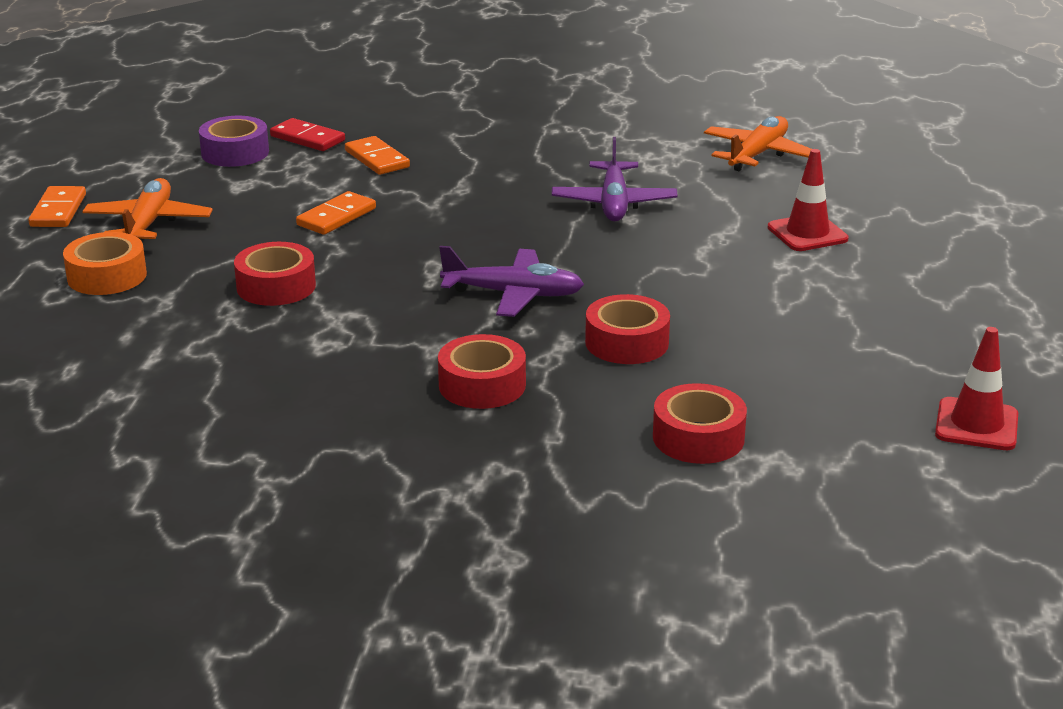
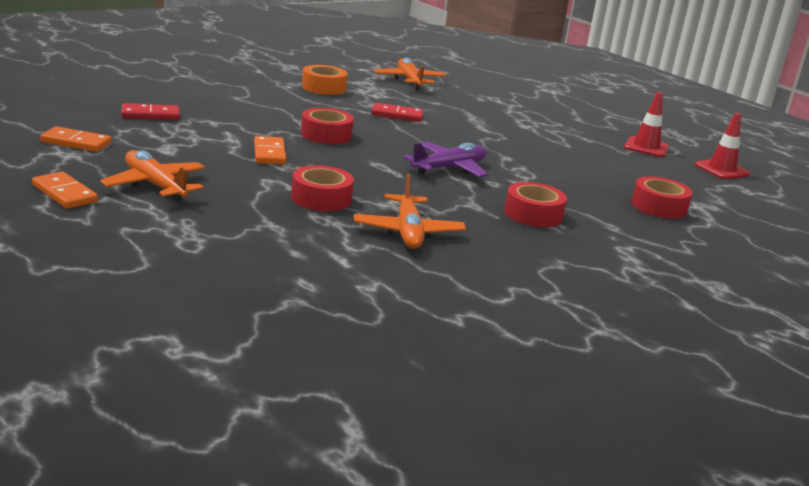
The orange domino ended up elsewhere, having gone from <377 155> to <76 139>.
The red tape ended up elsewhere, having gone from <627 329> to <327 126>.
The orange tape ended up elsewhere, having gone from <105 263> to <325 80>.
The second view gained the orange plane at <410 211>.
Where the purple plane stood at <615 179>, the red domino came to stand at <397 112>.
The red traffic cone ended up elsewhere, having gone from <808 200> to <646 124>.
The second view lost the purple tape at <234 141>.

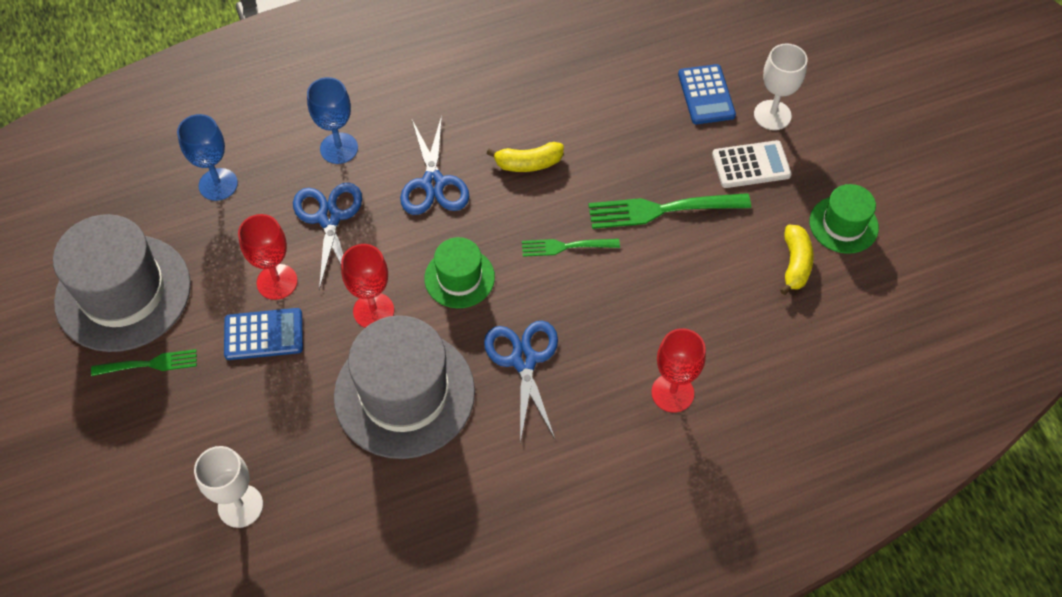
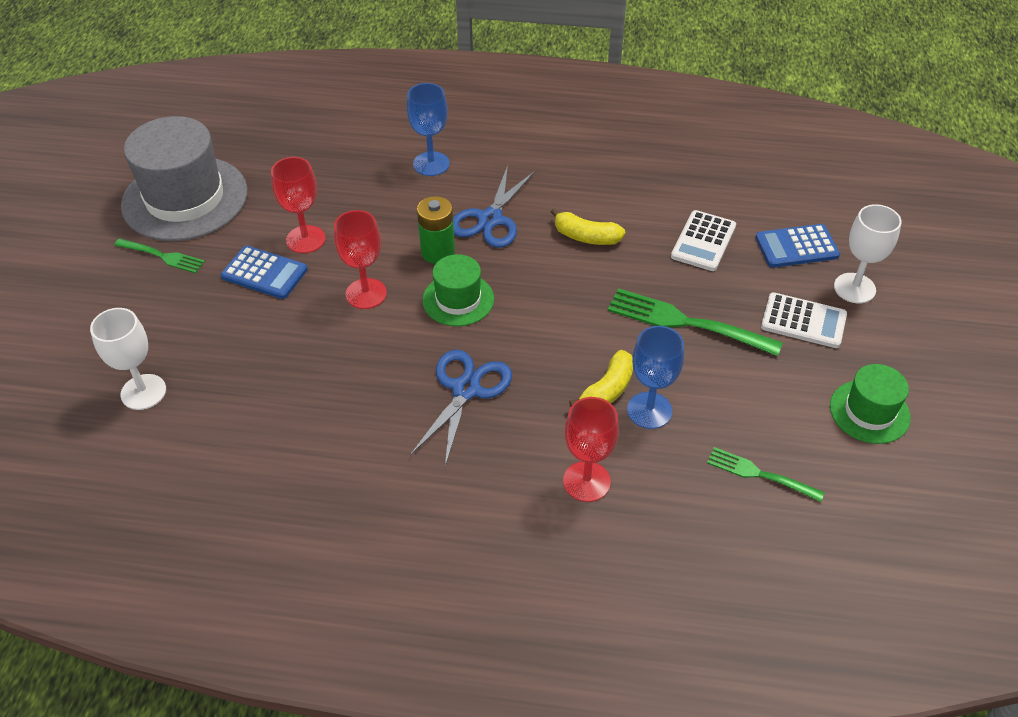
The second view gained the green battery at <436 230>.
The yellow banana ended up elsewhere, having gone from <797 260> to <601 378>.
The blue goblet ended up elsewhere, having gone from <207 157> to <655 377>.
The second view gained the white calculator at <703 240>.
The green fork ended up elsewhere, having gone from <571 248> to <766 474>.
The blue calculator at <707 94> ended up facing another way, 60 degrees clockwise from before.
The second view lost the blue scissors at <327 236>.
The second view lost the grey hat at <404 387>.

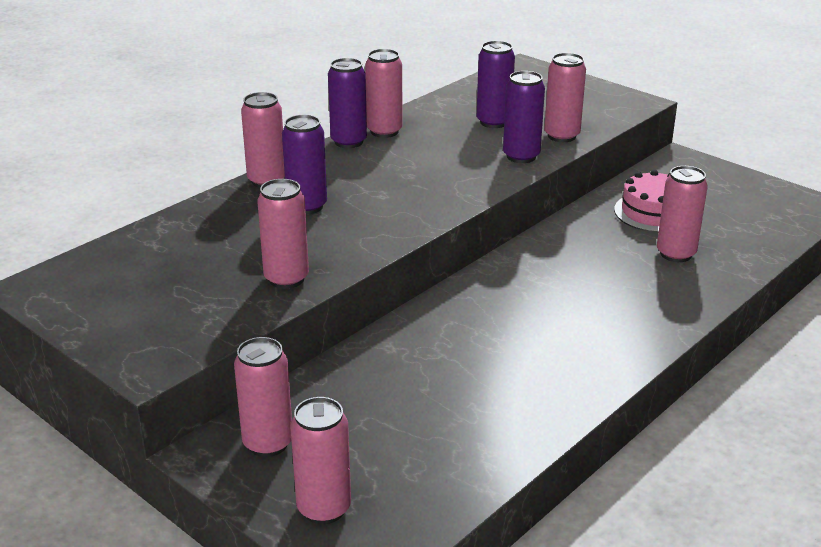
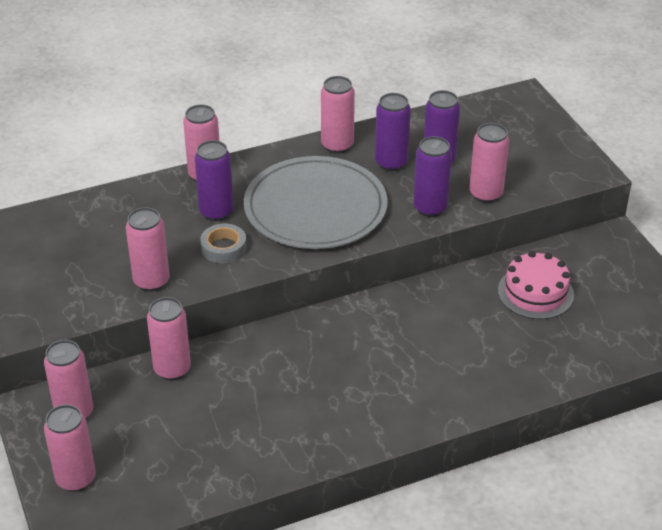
The pink can ended up elsewhere, having gone from <682 214> to <169 339>.
The second view gained the grey tape at <223 243>.
The second view gained the grey plate at <316 202>.
The purple can ended up elsewhere, having gone from <347 103> to <393 132>.

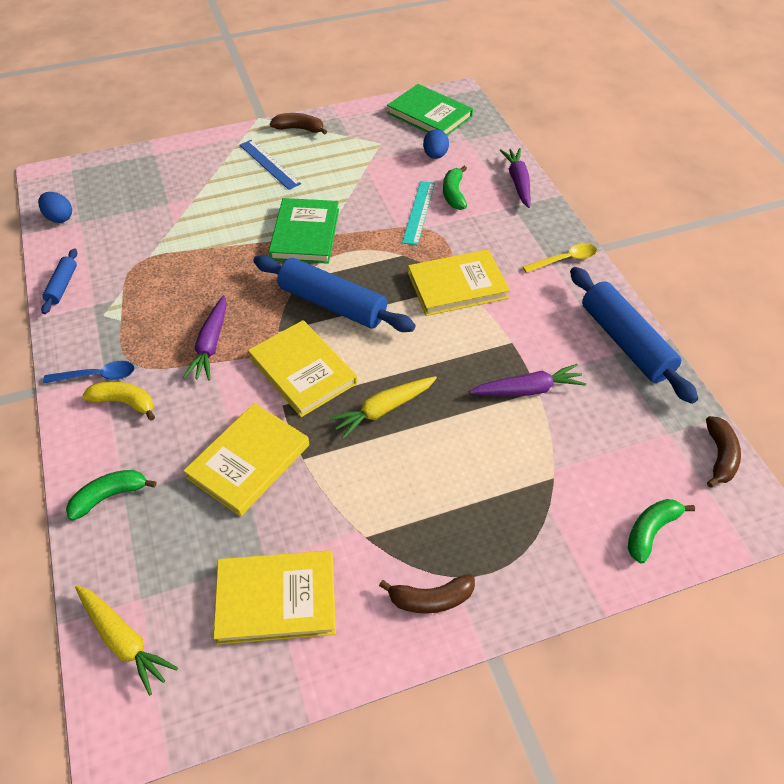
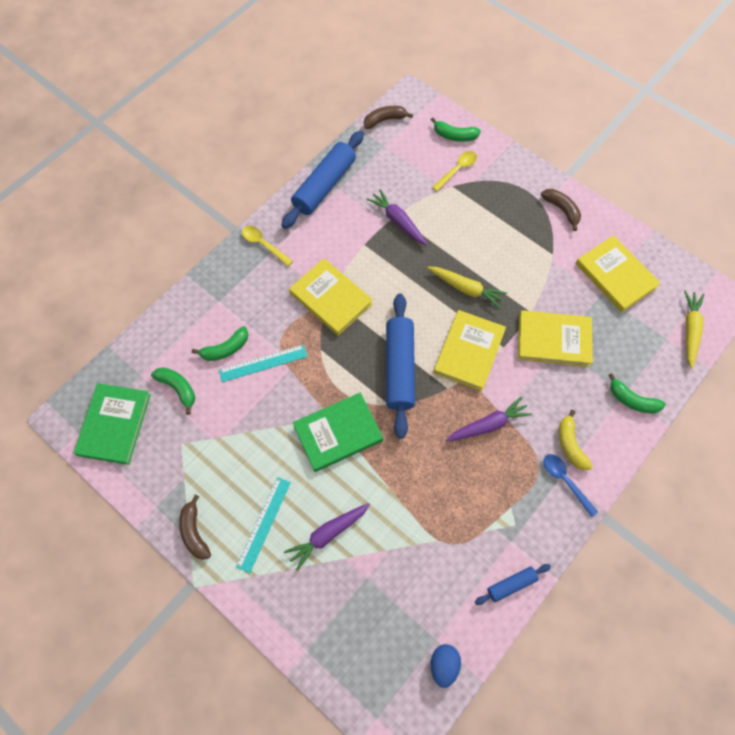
Where the blue egg stood at <436 144>, the green banana came to stand at <173 391>.
What was the blue ruler at <270 165> turned into the turquoise ruler at <263 525>.
The purple carrot ended up elsewhere, having gone from <515 178> to <327 537>.
The second view gained the yellow spoon at <454 171>.

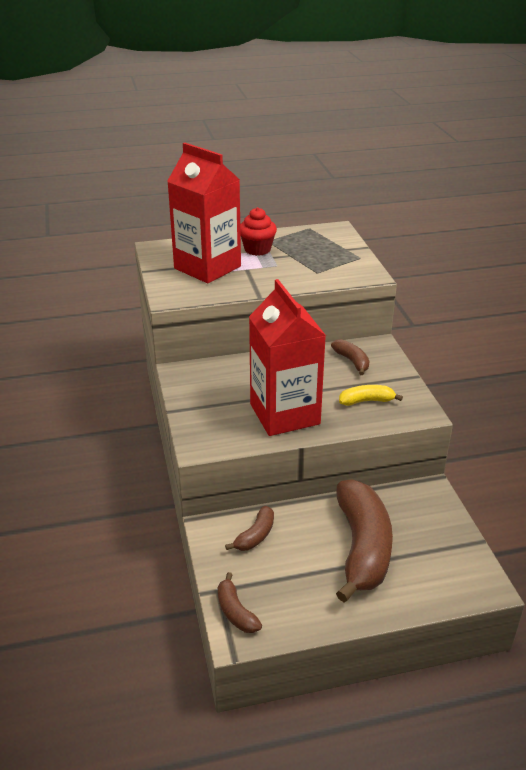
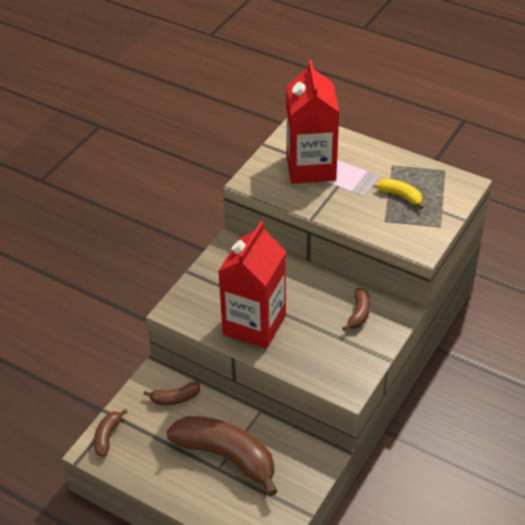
The brown banana at <364 541> ended up facing another way, 105 degrees counterclockwise from before.
The yellow banana ended up elsewhere, having gone from <371 395> to <399 194>.
The second view lost the red cupcake at <258 231>.

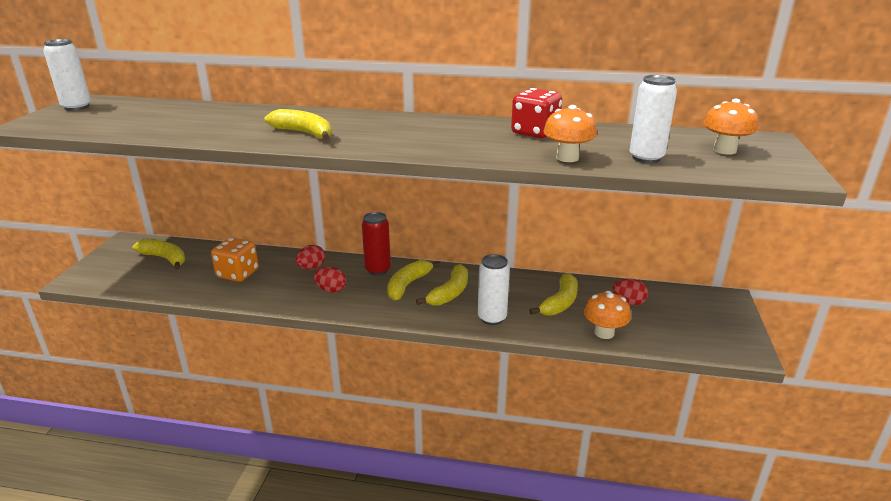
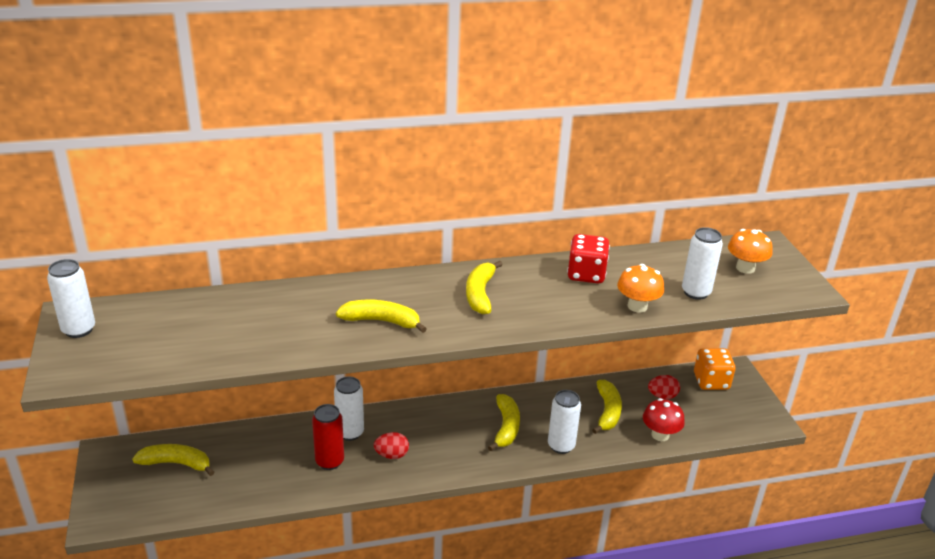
The red can ended up elsewhere, having gone from <376 243> to <328 437>.
Where the red egg stood at <310 257>, the white can came to stand at <349 408>.
The yellow banana ended up elsewhere, having gone from <414 280> to <484 287>.
What was the orange mushroom at <607 315> turned into the red mushroom at <664 419>.
The orange dice ended up elsewhere, having gone from <235 259> to <714 369>.

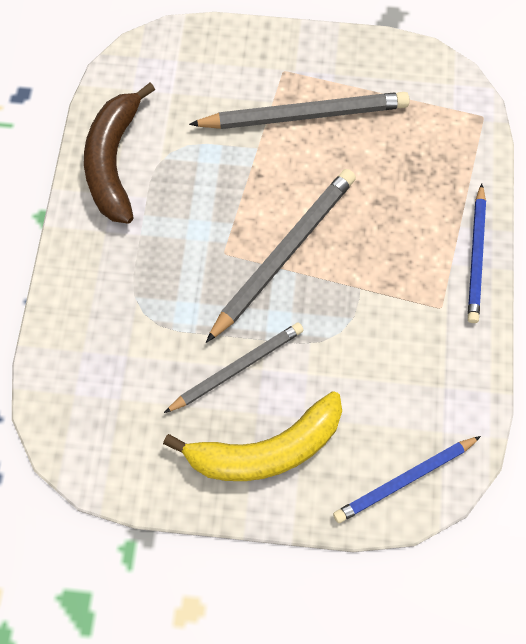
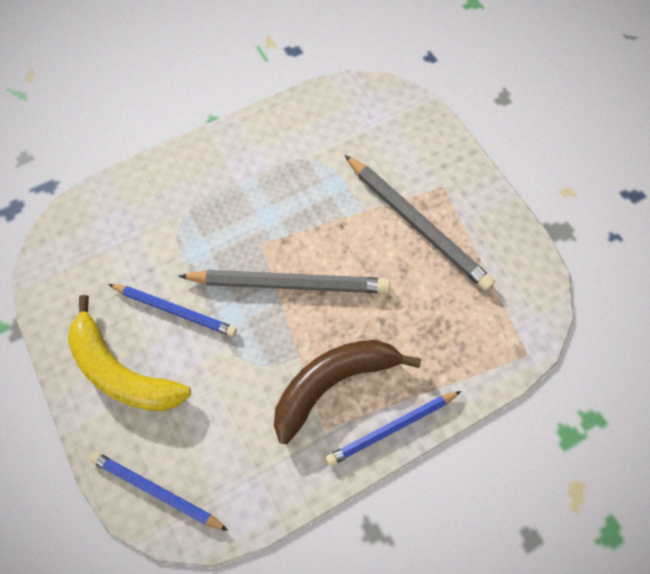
What was the grey pencil at <234 367> turned into the blue pencil at <172 310>.
The brown banana ended up elsewhere, having gone from <119 153> to <347 392>.

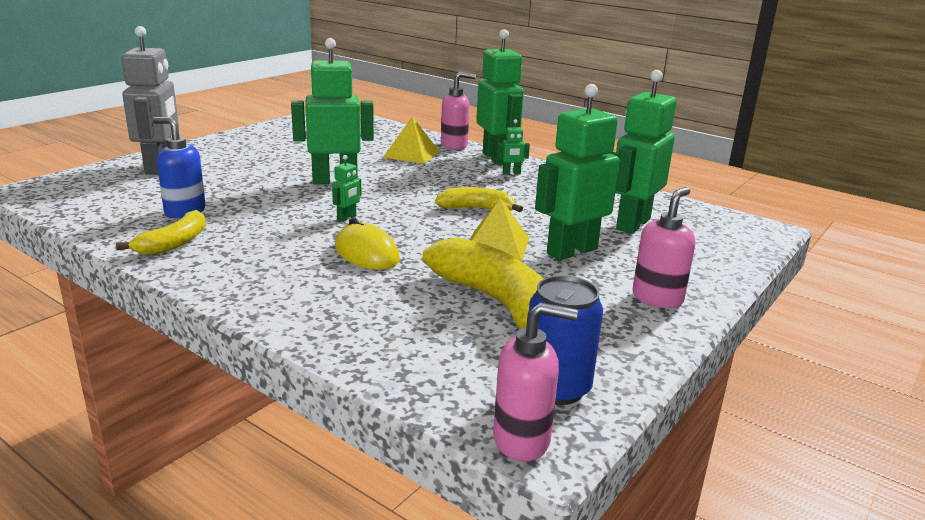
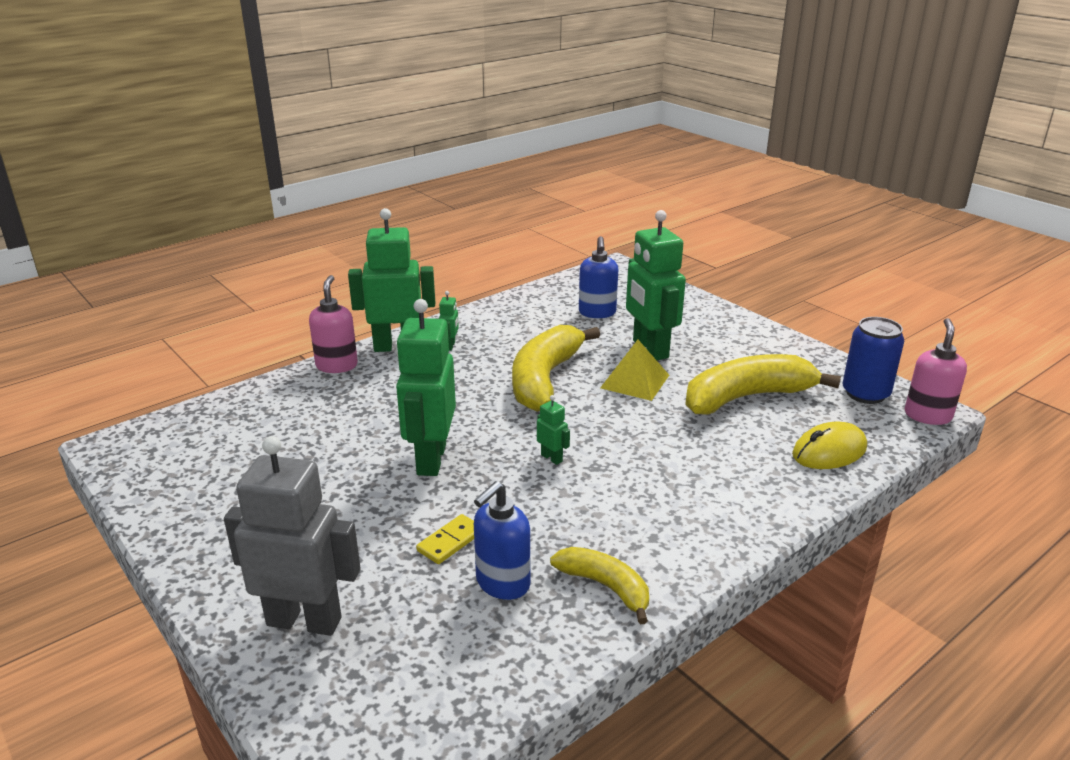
The second view gained the yellow domino at <445 539>.
The size of the yellow banana at <479 199> changed by a factor of 1.78.
Where the green robot stood at <646 152>, the blue soap dispenser came to stand at <598 277>.
The yellow mouse ended up elsewhere, having gone from <367 244> to <829 445>.
The second view lost the yellow pyramid at <411 140>.
The second view lost the pink soap dispenser at <664 247>.

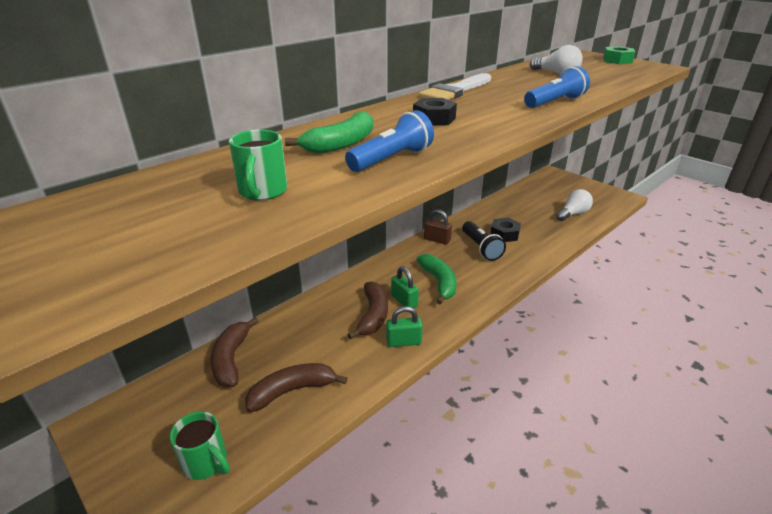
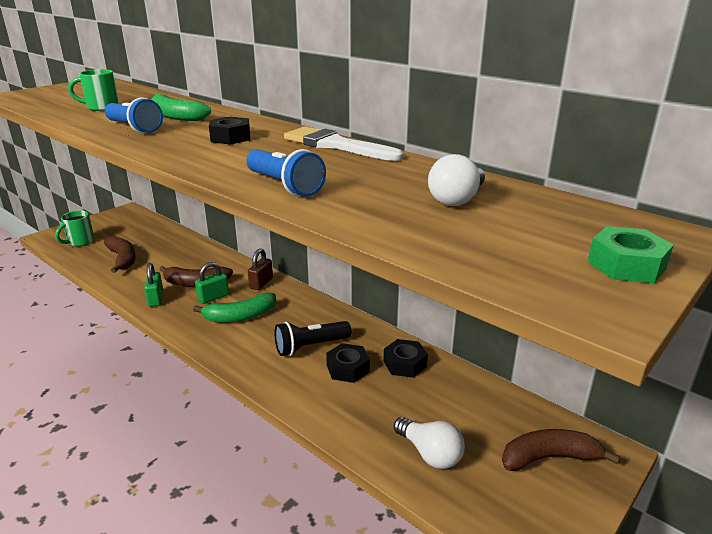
The brown padlock ended up elsewhere, having gone from <438 227> to <260 269>.
The second view gained the black nut at <405 358>.
The brown banana ended up elsewhere, having gone from <234 352> to <561 450>.

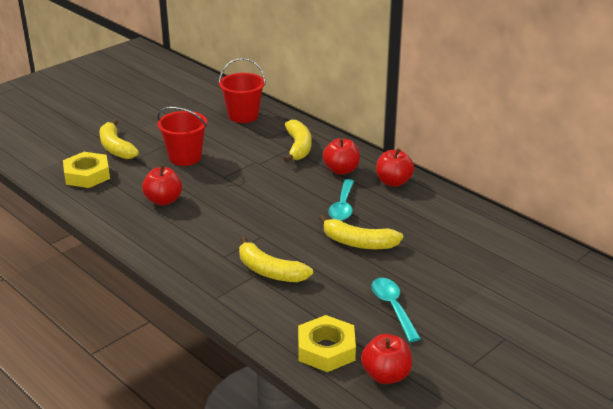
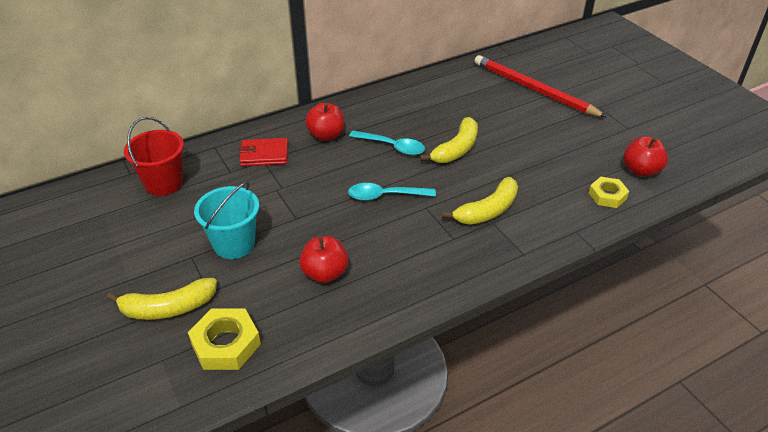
What was the red bucket at <182 136> turned into the turquoise bucket at <226 220>.
Where the yellow banana stood at <297 141>, the red wallet came to stand at <263 152>.
The turquoise spoon ended up elsewhere, having gone from <396 310> to <392 192>.
The second view gained the red pencil at <541 86>.
The size of the yellow nut at <327 343> changed by a factor of 0.66.
The second view lost the red apple at <395 168>.

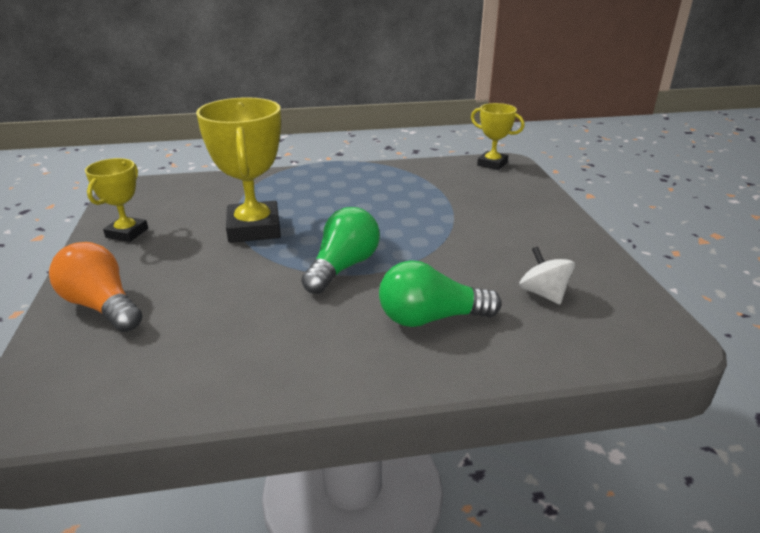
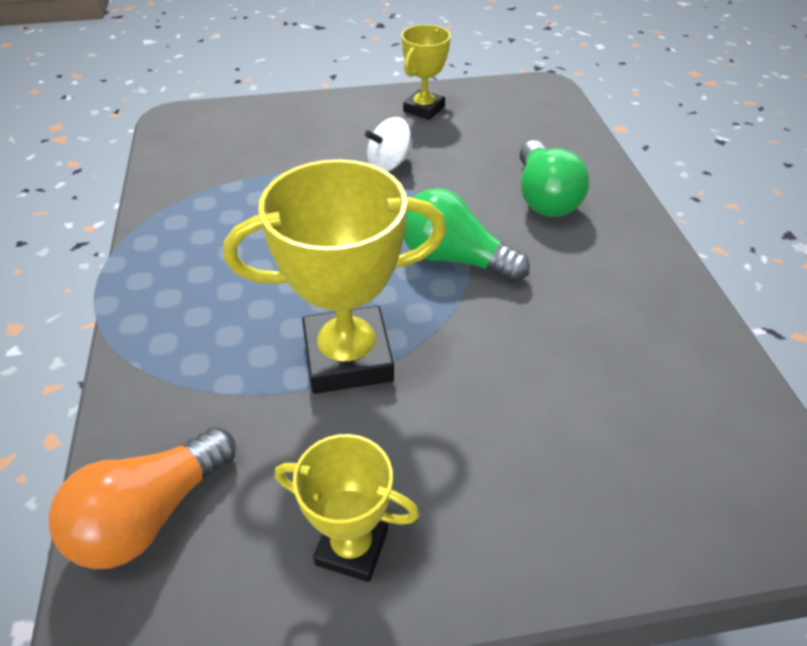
The orange light bulb ended up elsewhere, having gone from <95 287> to <142 498>.
The white spinning top ended up elsewhere, having gone from <547 275> to <388 144>.
The yellow trophy ended up elsewhere, having gone from <498 136> to <426 72>.

